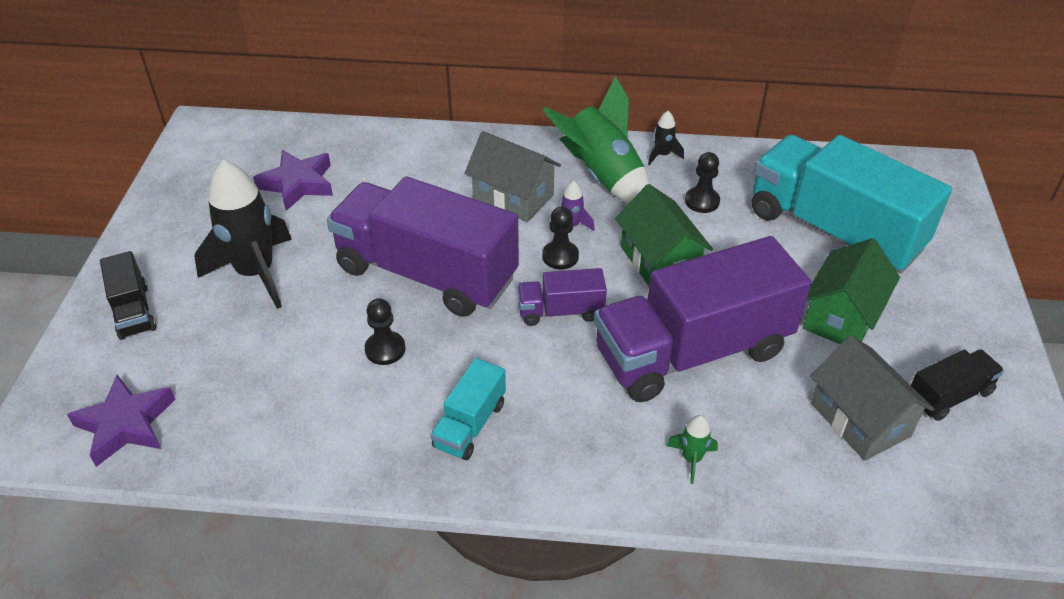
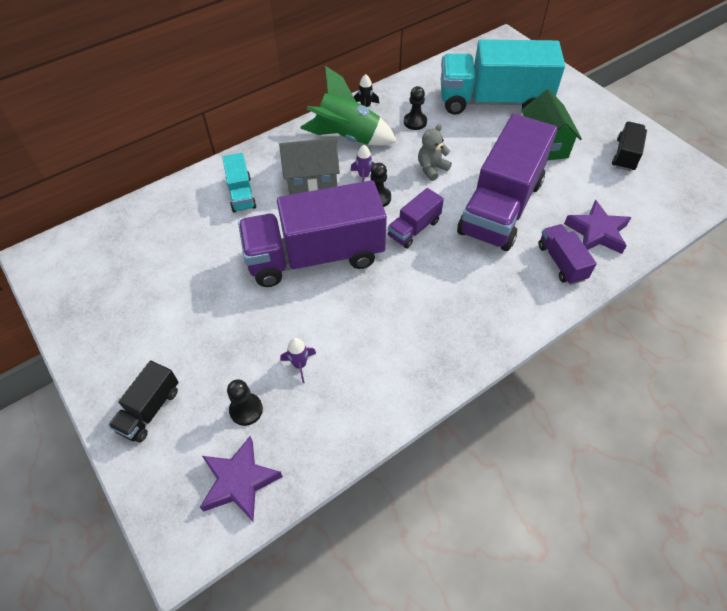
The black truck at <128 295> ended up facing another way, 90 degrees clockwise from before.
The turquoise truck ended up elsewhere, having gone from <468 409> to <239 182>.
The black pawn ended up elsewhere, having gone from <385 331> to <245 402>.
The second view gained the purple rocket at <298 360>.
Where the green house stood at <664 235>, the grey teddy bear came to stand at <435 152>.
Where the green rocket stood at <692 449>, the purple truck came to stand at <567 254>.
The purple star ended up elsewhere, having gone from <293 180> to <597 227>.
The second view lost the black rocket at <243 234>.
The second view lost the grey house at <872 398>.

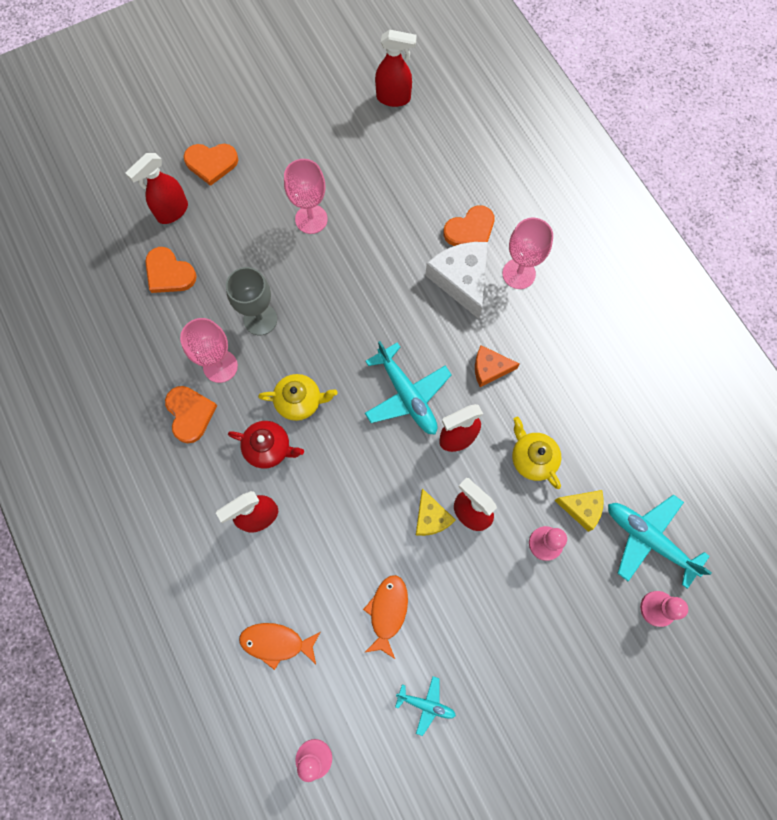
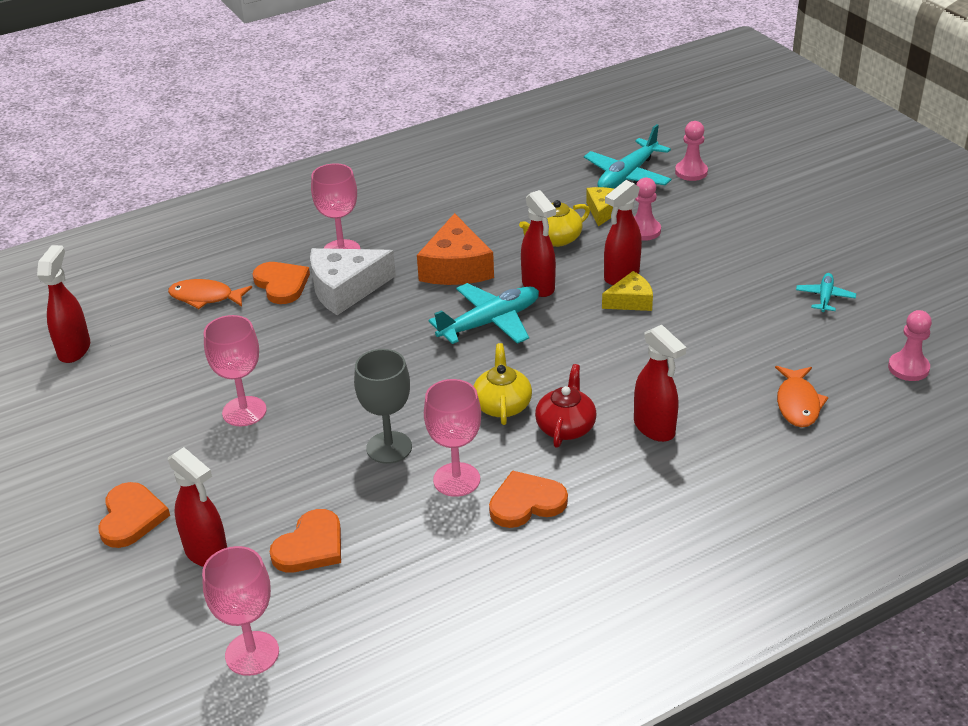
The orange fish ended up elsewhere, having gone from <385 617> to <210 294>.
The second view gained the pink goblet at <240 611>.
The size of the orange cheese at <497 366> changed by a factor of 1.72.

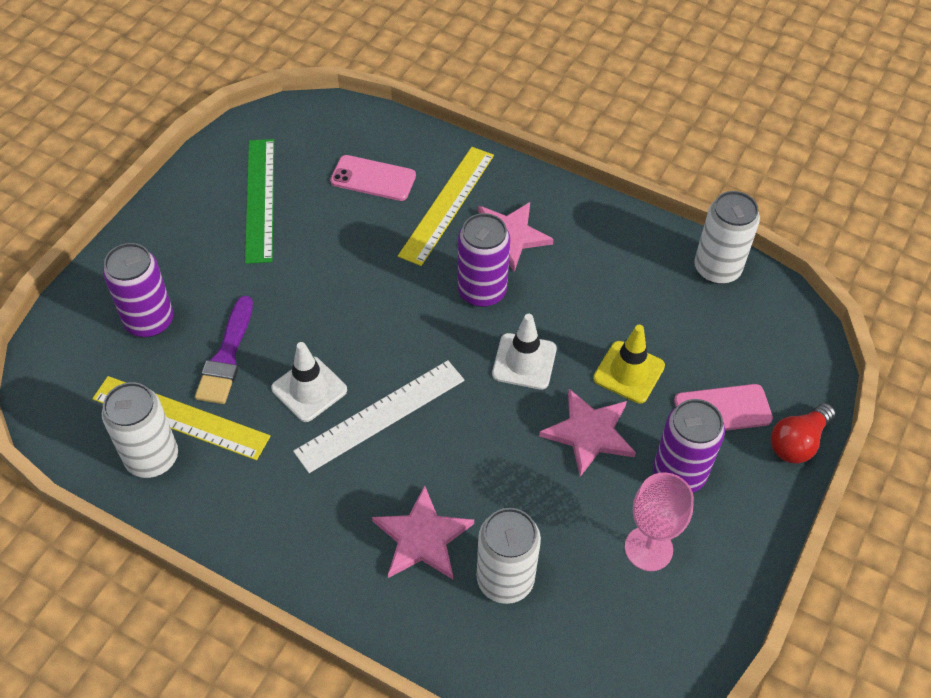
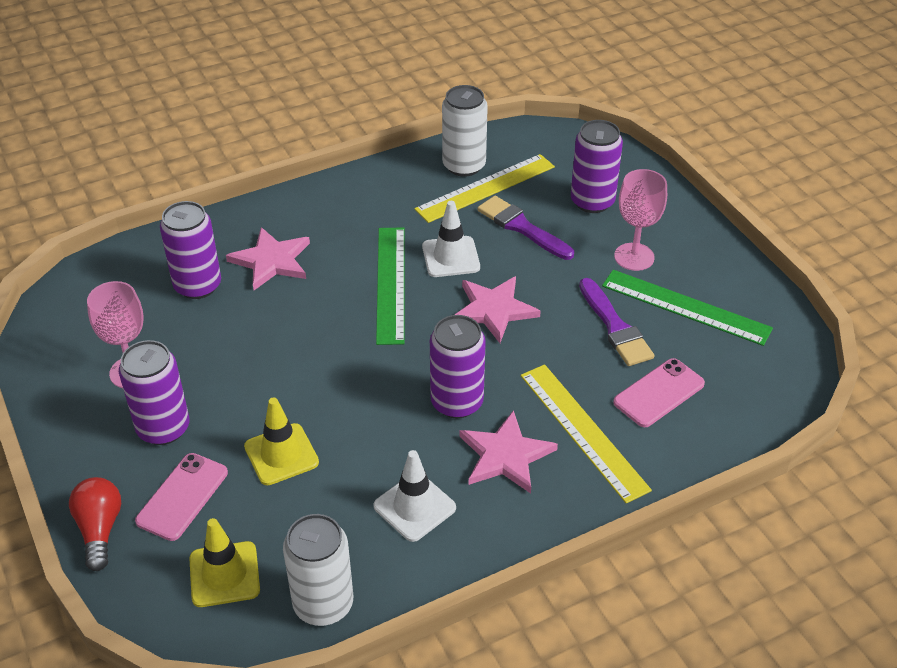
What was the white can at <509 556> turned into the purple can at <190 250>.
The second view gained the yellow traffic cone at <224 562>.
The white traffic cone ended up elsewhere, having gone from <524 352> to <414 496>.
What was the white ruler at <379 416> turned into the green ruler at <390 286>.
The pink star ended up elsewhere, having gone from <587 433> to <498 309>.
The second view gained the purple brush at <616 322>.
The second view gained the pink goblet at <640 220>.

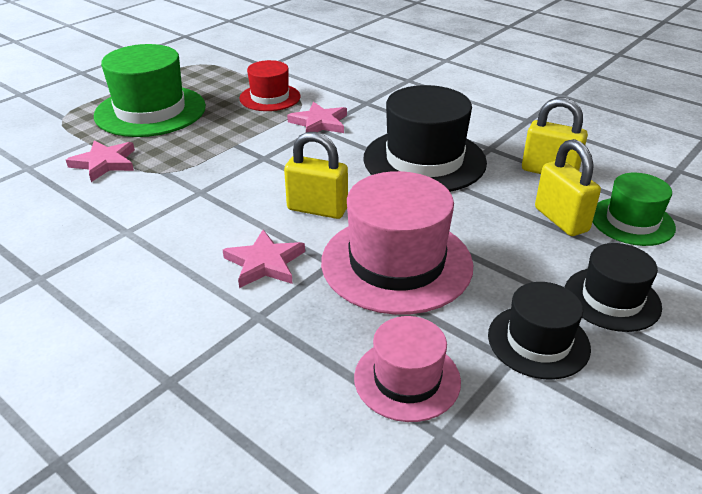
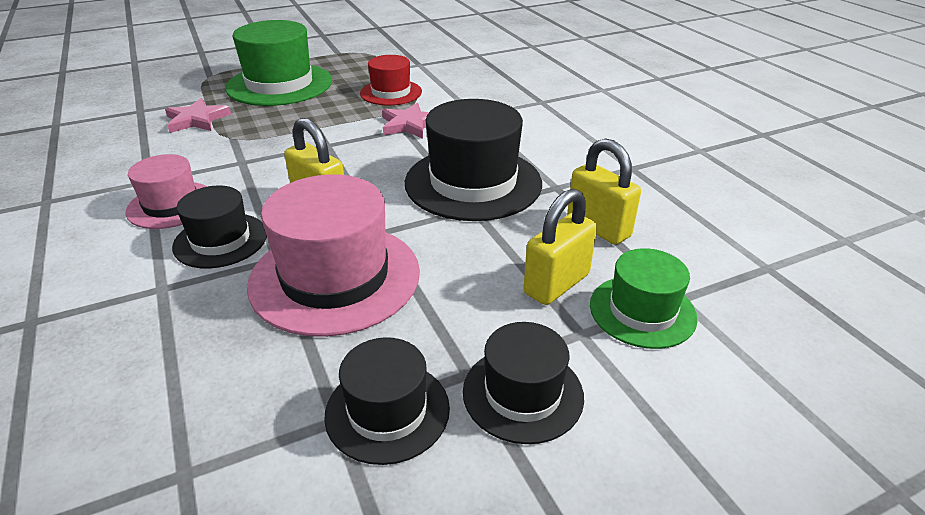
The pink hat ended up elsewhere, having gone from <407 369> to <167 191>.
Where the pink star stood at <264 259>, the black hat came to stand at <219 227>.
The yellow padlock at <568 187> ended up facing another way, 45 degrees clockwise from before.

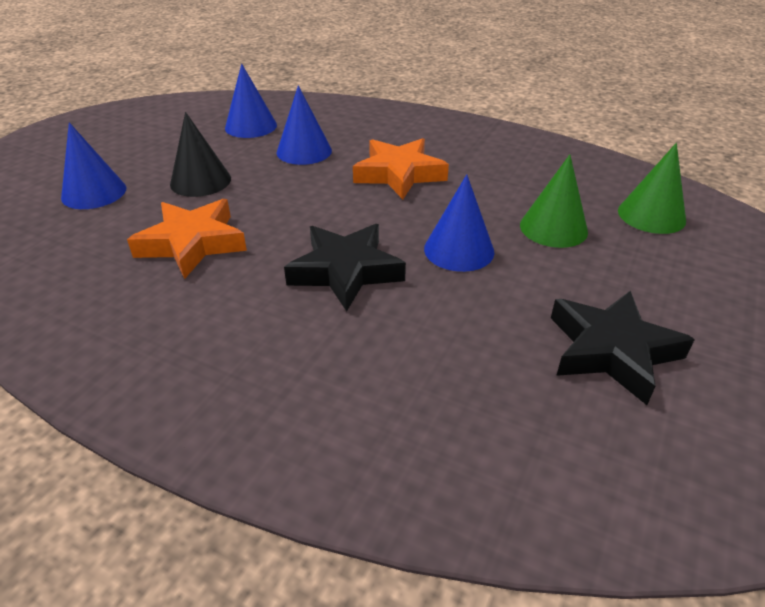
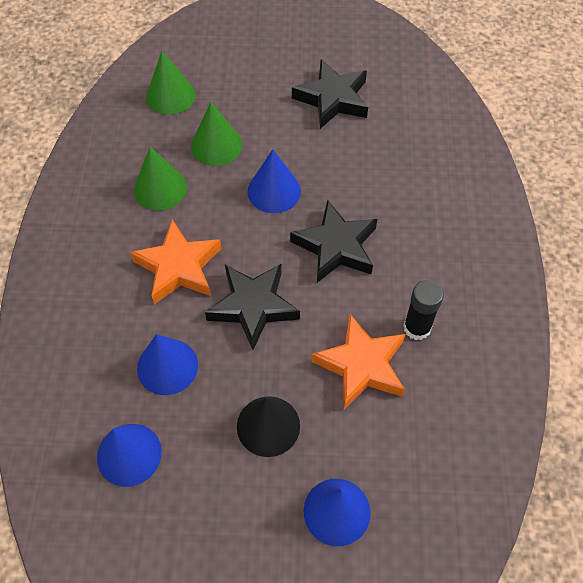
The second view gained the green cone at <160 179>.
The second view gained the black star at <252 307>.
The second view gained the black glue stick at <423 310>.

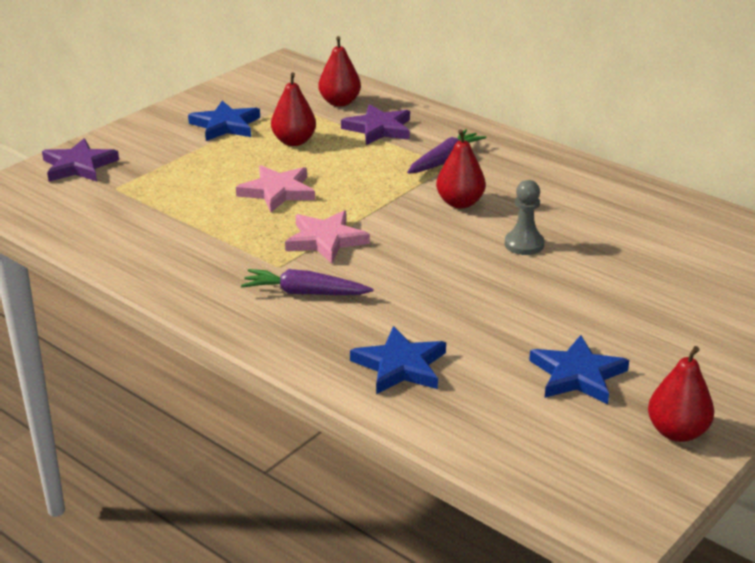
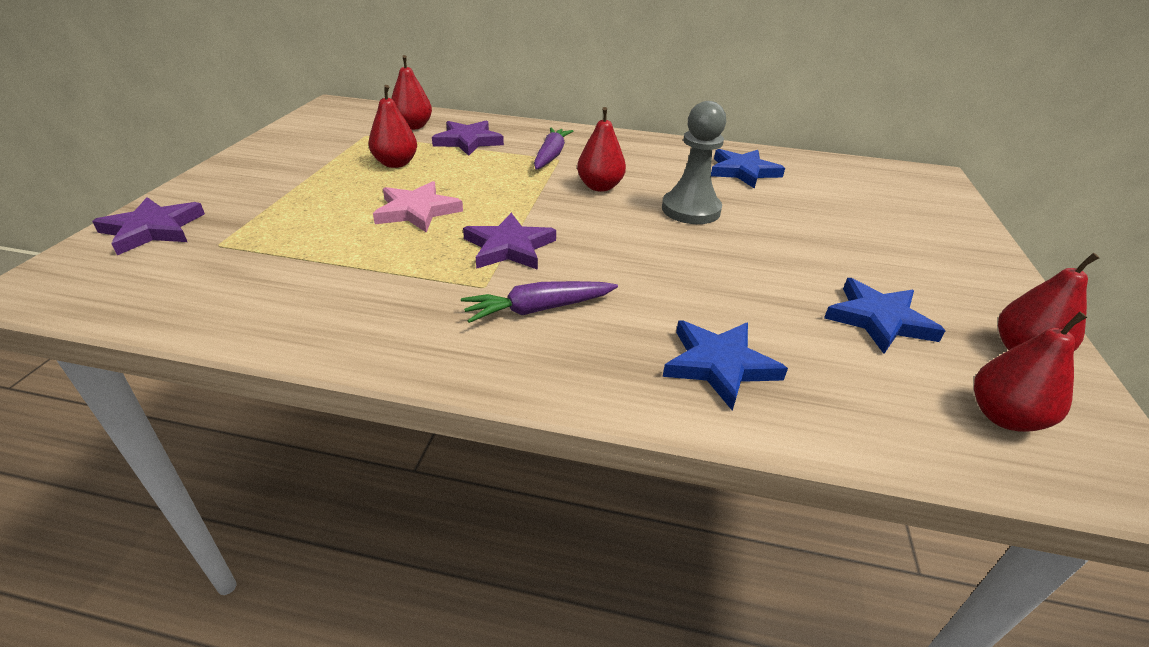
What was the pink star at <327 236> turned into the purple star at <509 241>.
The size of the grey pawn at <524 217> changed by a factor of 1.52.
The blue star ended up elsewhere, having gone from <224 121> to <748 169>.
The second view gained the red pear at <1030 372>.

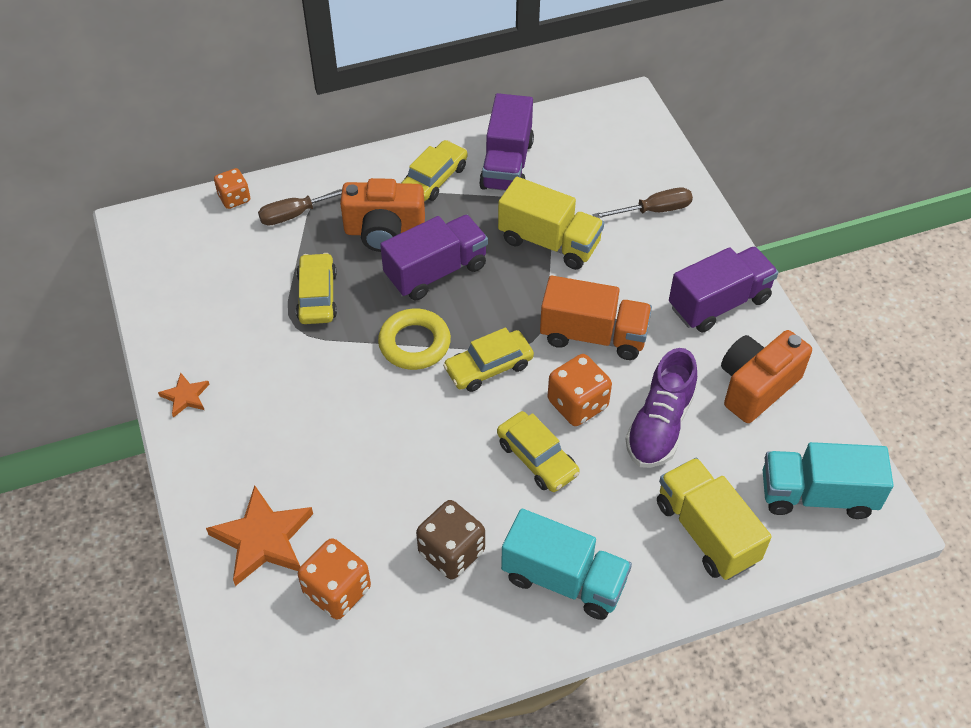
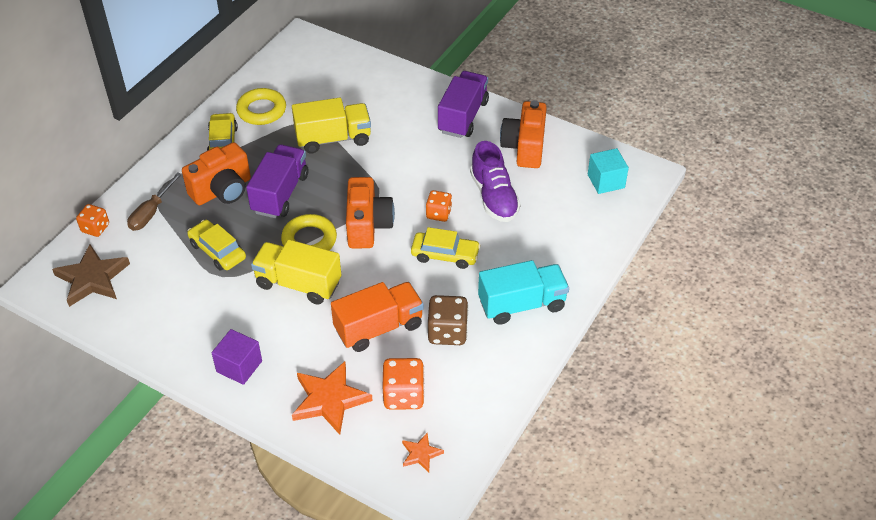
The second view gained the brown star at <91 275>.
The second view gained the purple cube at <237 357>.
Where the purple truck stood at <506 142>, the yellow ring came to stand at <261 106>.
The yellow truck ended up elsewhere, having gone from <714 519> to <296 272>.
The orange truck ended up elsewhere, having gone from <596 317> to <377 317>.
Where the yellow car stood at <488 359>, the orange camera came to stand at <370 212>.
The orange star ended up elsewhere, having gone from <184 395> to <423 452>.
The size of the orange dice at <580 390> changed by a factor of 0.65.
Where the turquoise truck stood at <828 480>, the turquoise cube came to stand at <608 171>.
The second view lost the brown screwdriver at <643 202>.

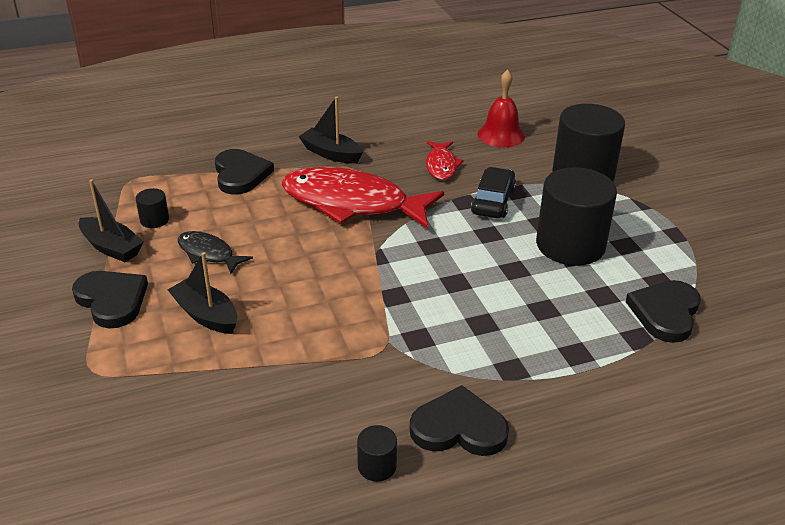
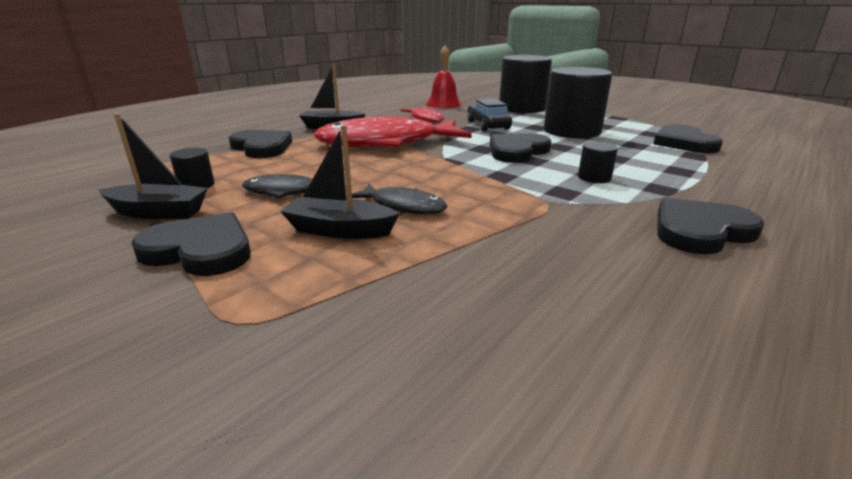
The second view gained the black fish at <400 199>.
The second view gained the black heart at <520 148>.
The black cylinder ended up elsewhere, having gone from <377 453> to <598 162>.

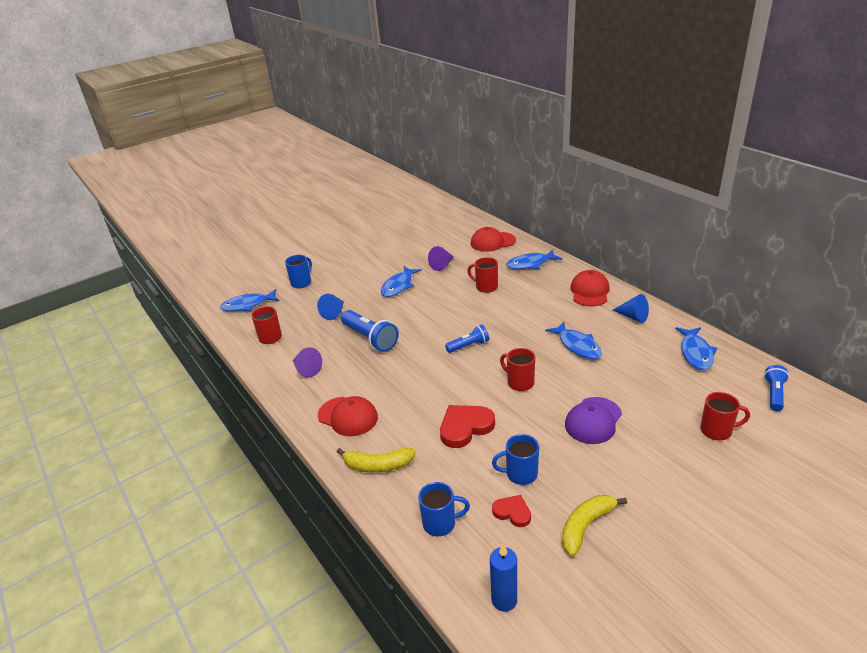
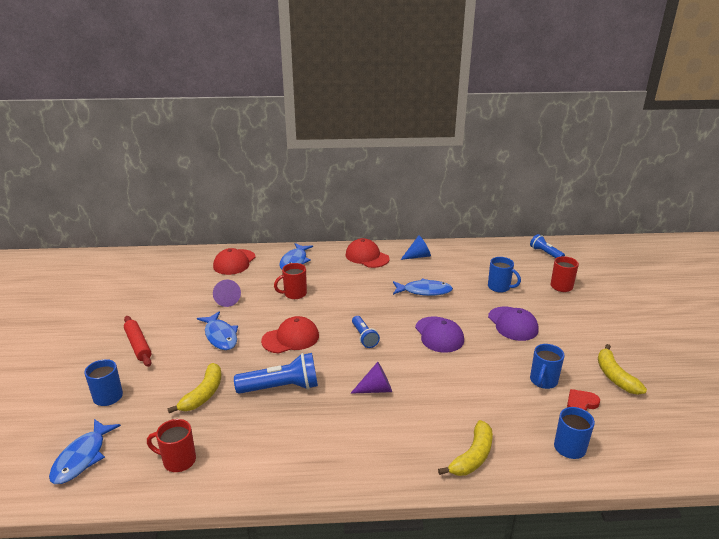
The second view gained the red rolling pin at <138 341>.
Where the blue cone stood at <330 307>, the yellow banana came to stand at <194 388>.
The red cap ended up elsewhere, having gone from <348 416> to <290 334>.
The purple cone ended up elsewhere, having gone from <307 362> to <371 378>.
The blue flashlight at <467 338> ended up facing another way, 150 degrees clockwise from before.
Where the red mug stood at <517 369>, the purple cap came to stand at <439 334>.
The second view gained the blue mug at <504 275>.
The second view lost the red heart at <467 426>.
The second view lost the blue candle at <503 578>.
The second view lost the blue fish at <696 348>.

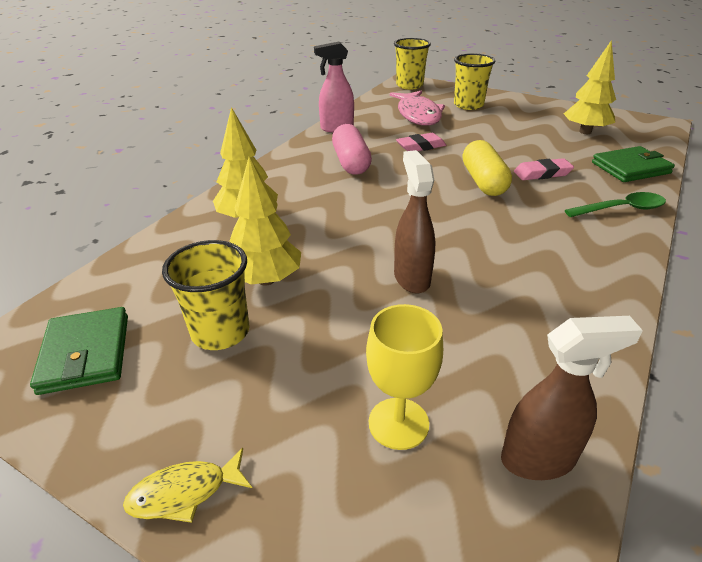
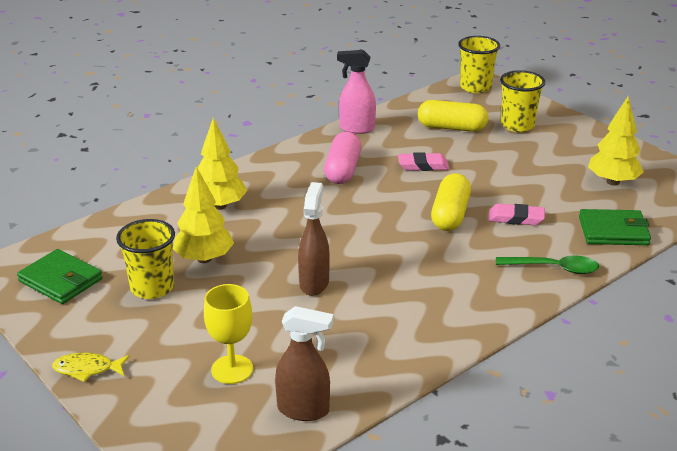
The green wallet at <79 351> ended up facing another way, 60 degrees counterclockwise from before.
Where the pink fish stood at <417 108>, the yellow capsule came to stand at <453 116>.

